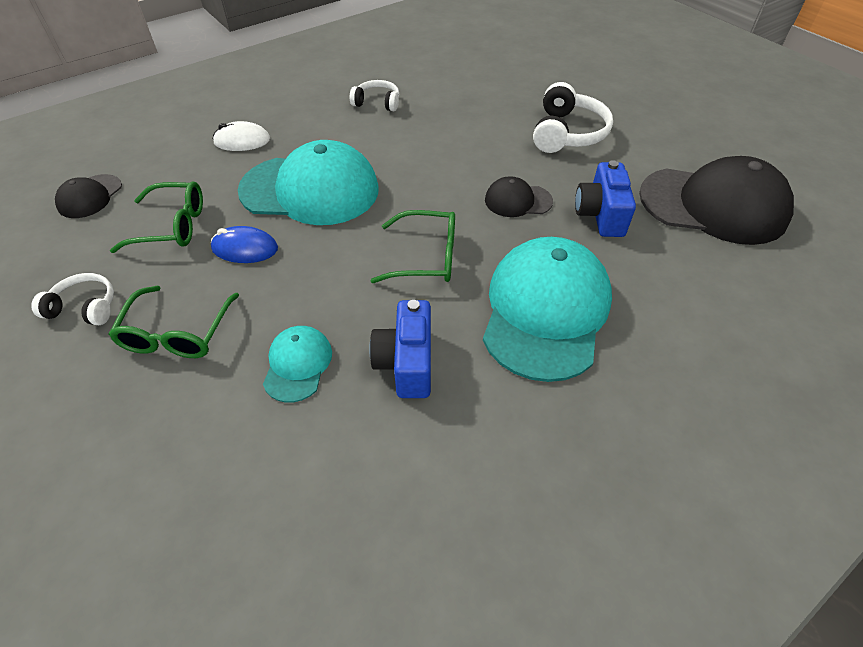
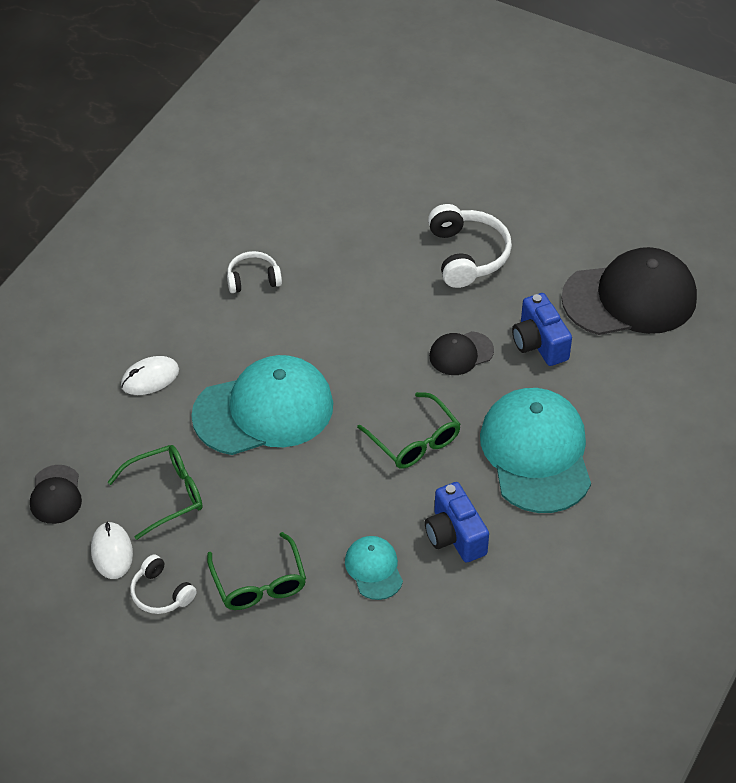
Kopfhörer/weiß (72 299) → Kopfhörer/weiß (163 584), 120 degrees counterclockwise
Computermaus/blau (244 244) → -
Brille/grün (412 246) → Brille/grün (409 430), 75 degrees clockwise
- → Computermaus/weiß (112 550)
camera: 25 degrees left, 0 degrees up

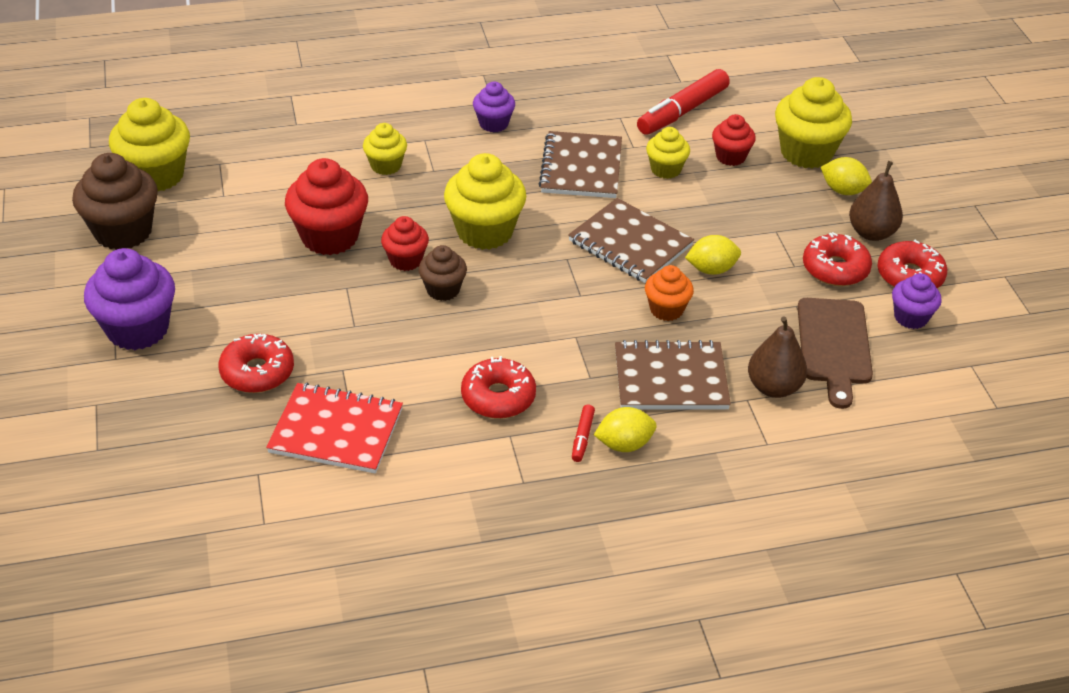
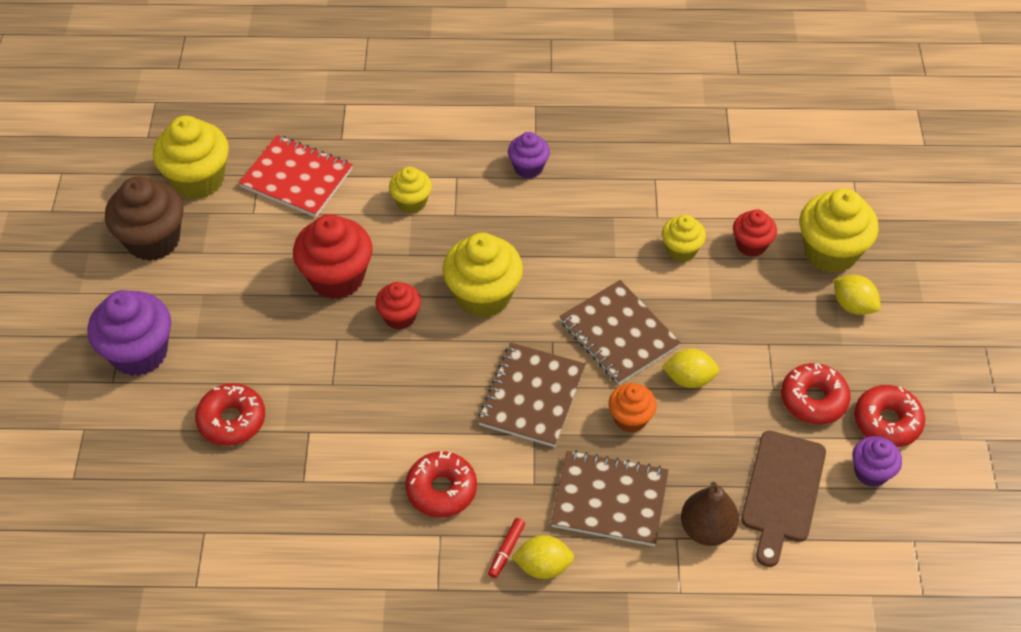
Notizbuch/rot (334 428) → Notizbuch/rot (296 176), move
Muffin/braun (442 273) → -
Notizbuch/braun (580 164) → Notizbuch/braun (532 395), move
Filzstift/rot (683 102) → -
Birne/braun (876 201) → -
camera: 15 degrees right, 10 degrees up

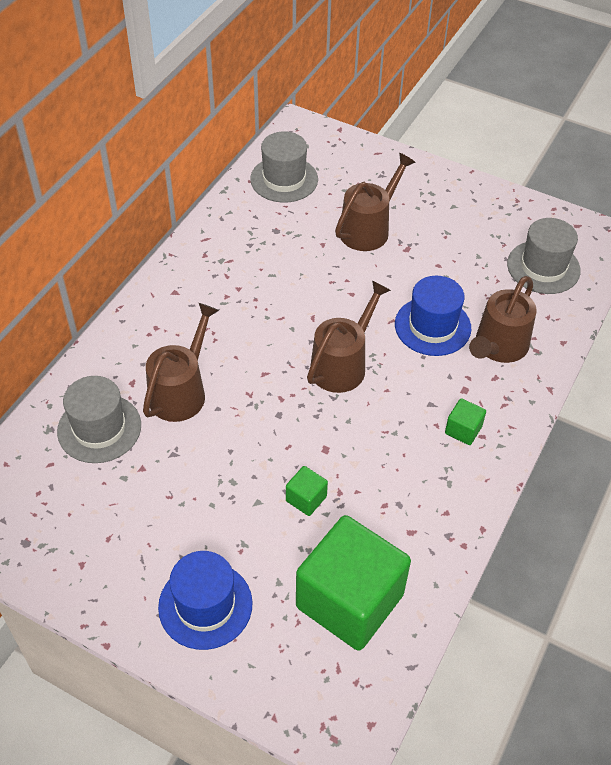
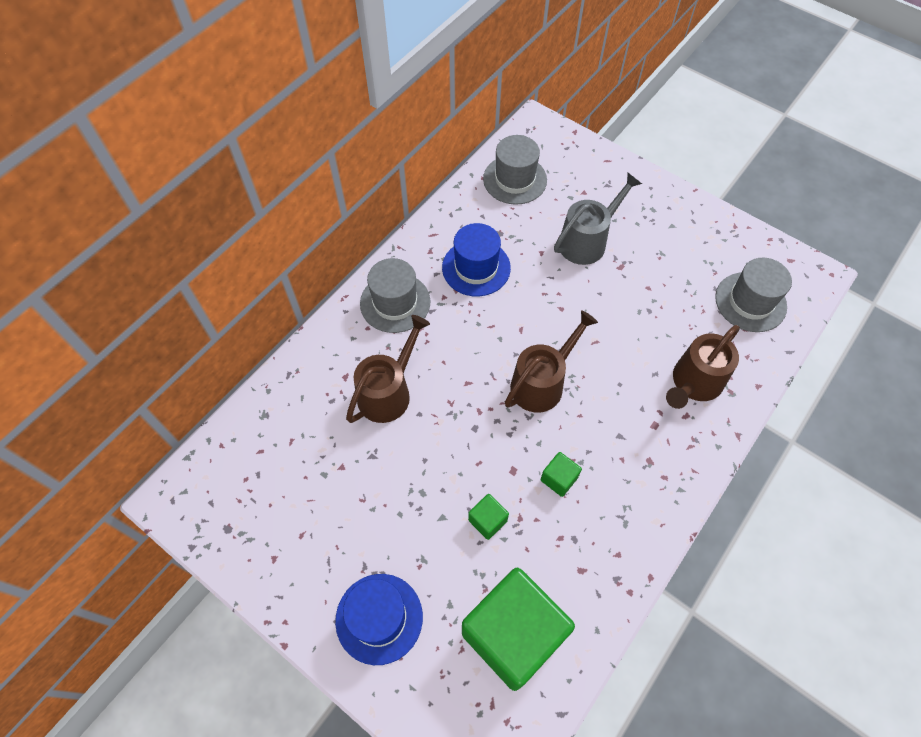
Hut/grau (99 419) → Hut/grau (395 295), move
Gießkanne/braun (375 202) → Gießkanne/grau (598 219)
Hut/blau (433 316) → Hut/blau (476 259), move
Kubus/grün (465 421) → Kubus/grün (561 474), move
camera: 10 degrees right, 10 degrees up

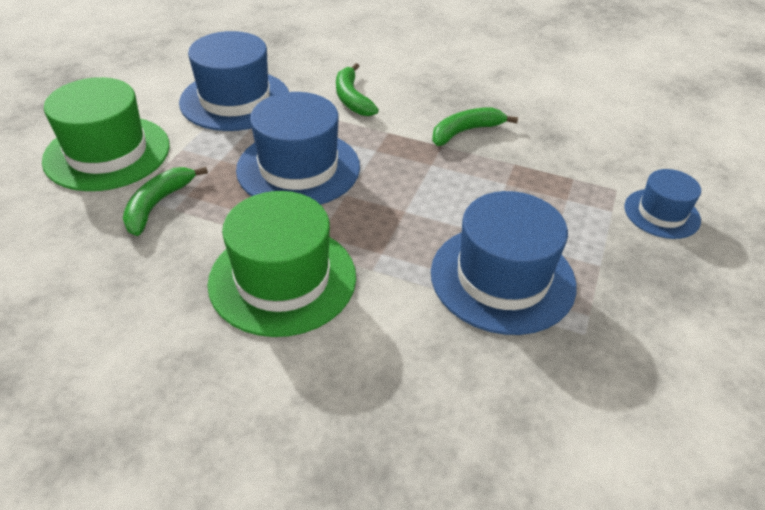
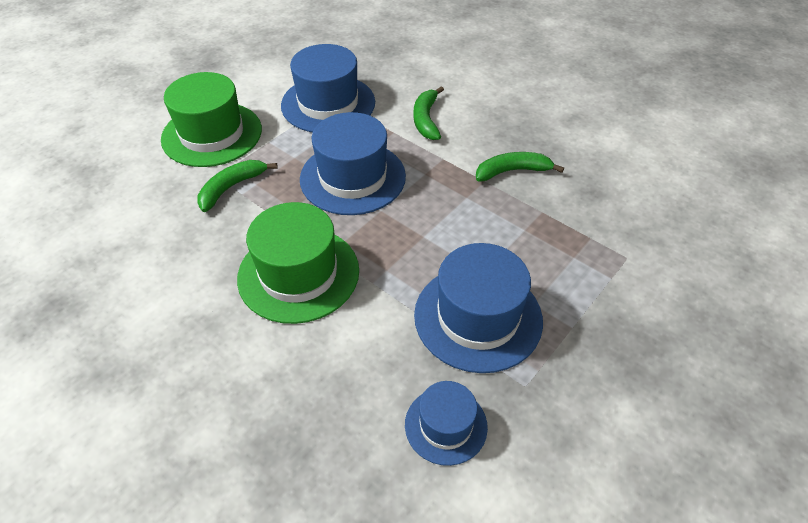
Hut/blau (662 204) → Hut/blau (446 423), move
camera: 20 degrees right, 5 degrees up

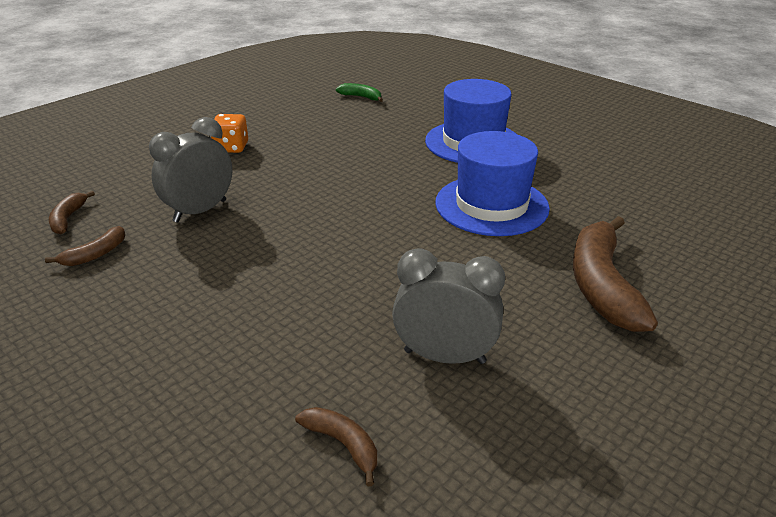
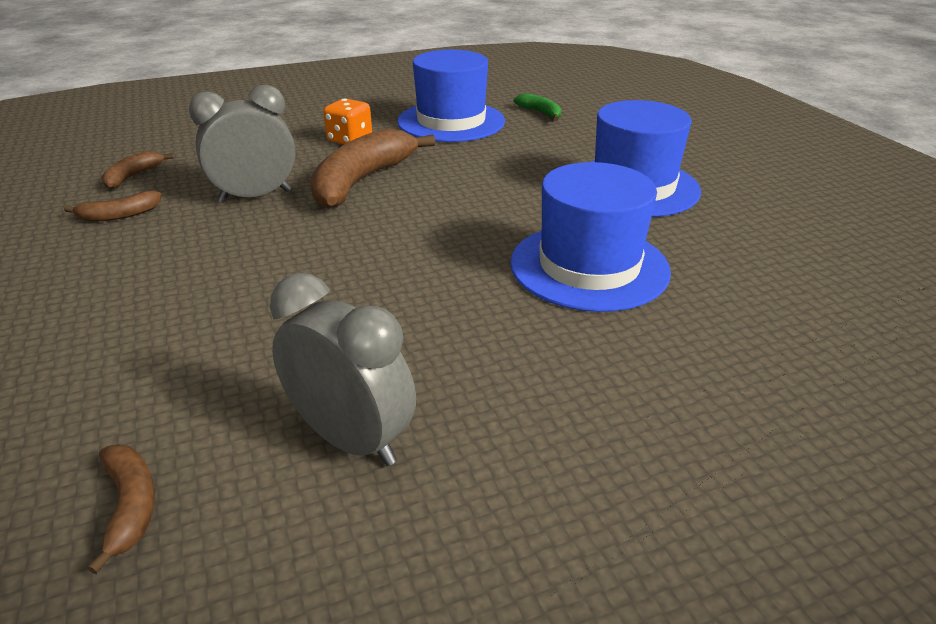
Banane/braun (615 274) → Banane/braun (372 168), move
- → Hut/blau (451 95)
camera: 25 degrees right, 0 degrees up

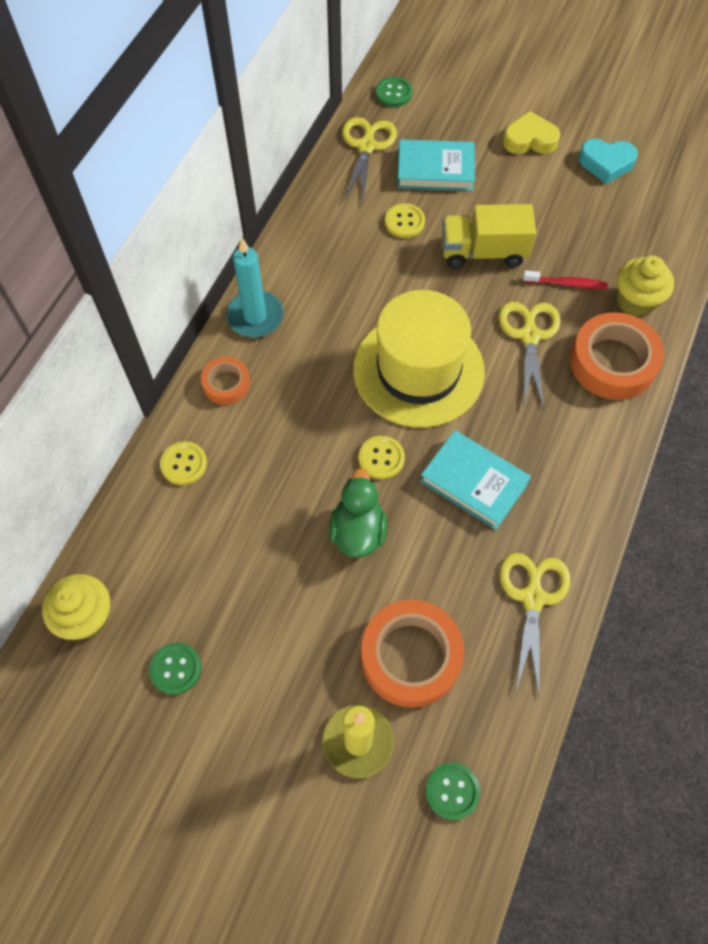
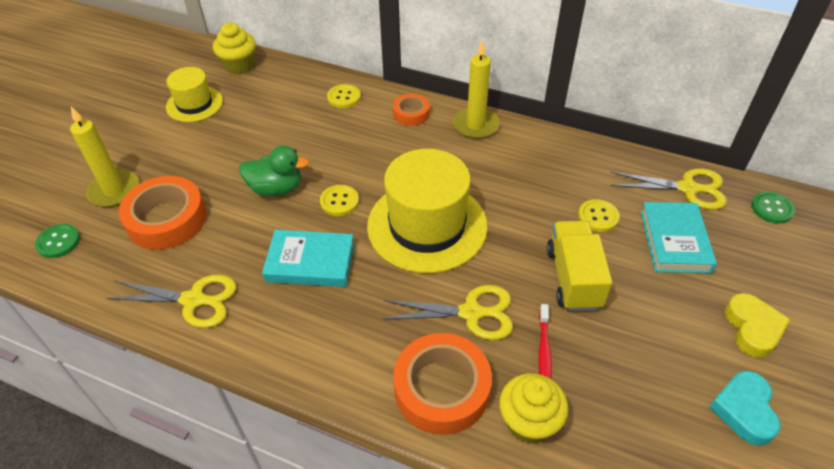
Knopf/grün (175 668) → Hut/gelb (194 94)
Kerze/türkis (254 287) → Kerze/gelb (476 90)
Buch/türkis (475 480) → Buch/türkis (308 258), 60 degrees clockwise
camera: 90 degrees right, 15 degrees down

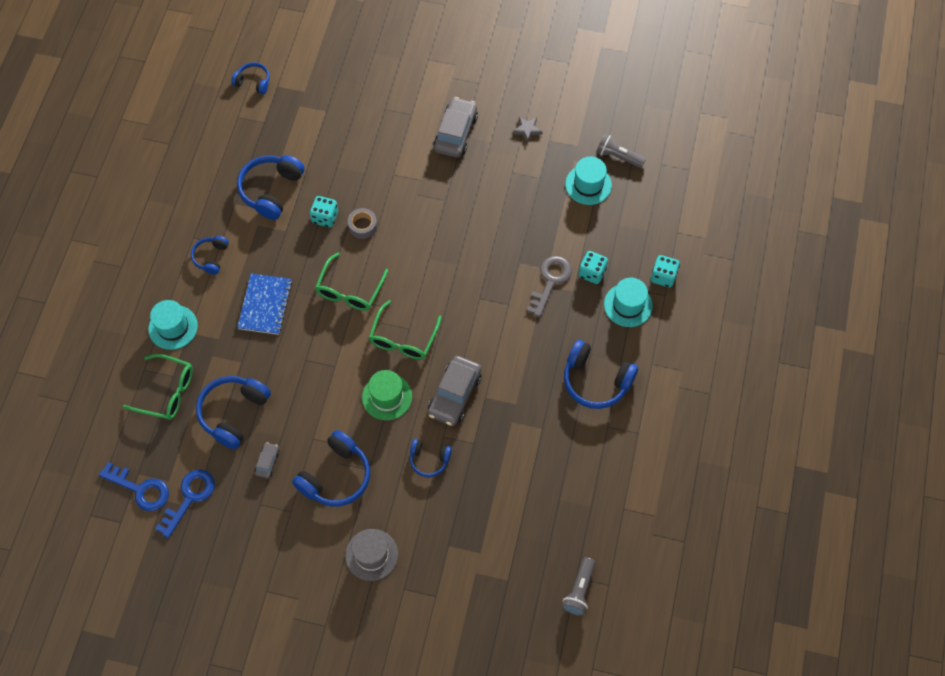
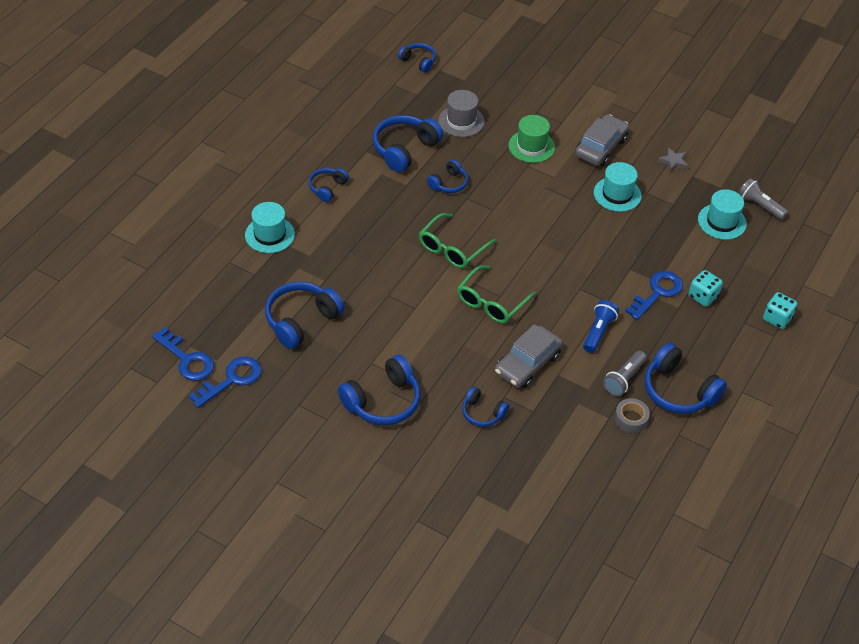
Brille/grün (157 387) → -
Notizbuch/blau (264 304) → -
Auto/grau (267 460) → -
Spielwürfel/türkis (324 211) → Kopfhörer/blau (447 176)
Hut/grau (371 555) → Hut/grau (461 113), move
Klebeband/grau (362 223) → Klebeband/grau (632 415), move
Hut/grün (387 395) → Hut/grün (531 139), move
Schlüssel/grau (549 286) → Schlüssel/blau (654 295)
Taschenlampe/grau (578 586) → Taschenlampe/grau (625 373), move
Hut/türkis (628 302) → Hut/türkis (618 187), move
- → Taschenlampe/blau (601 326)
camera: 15 degrees right, 15 degrees down

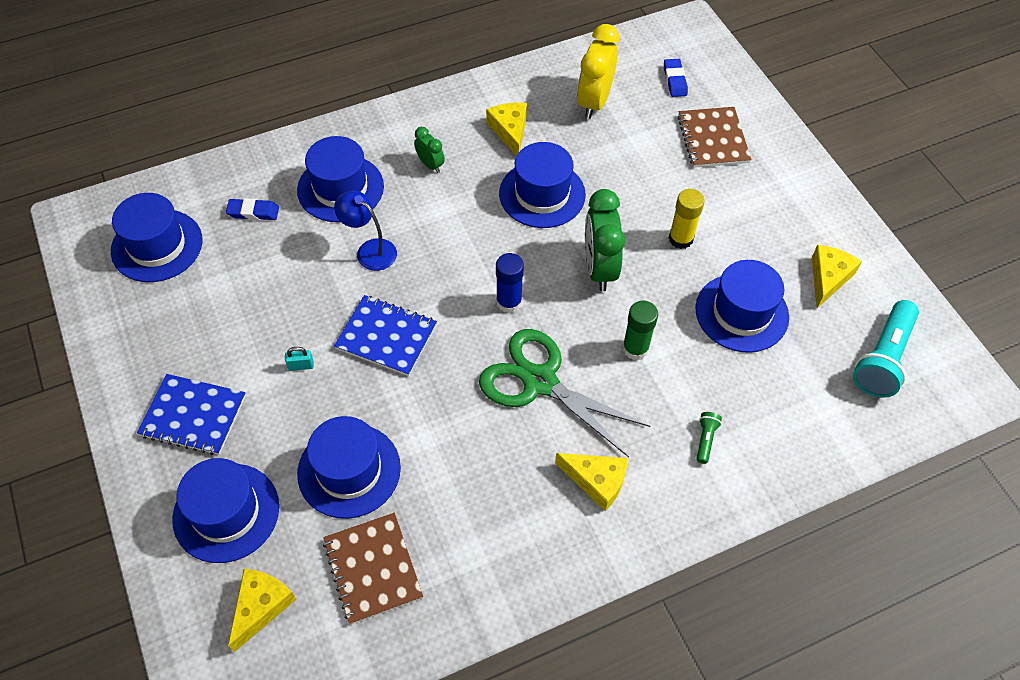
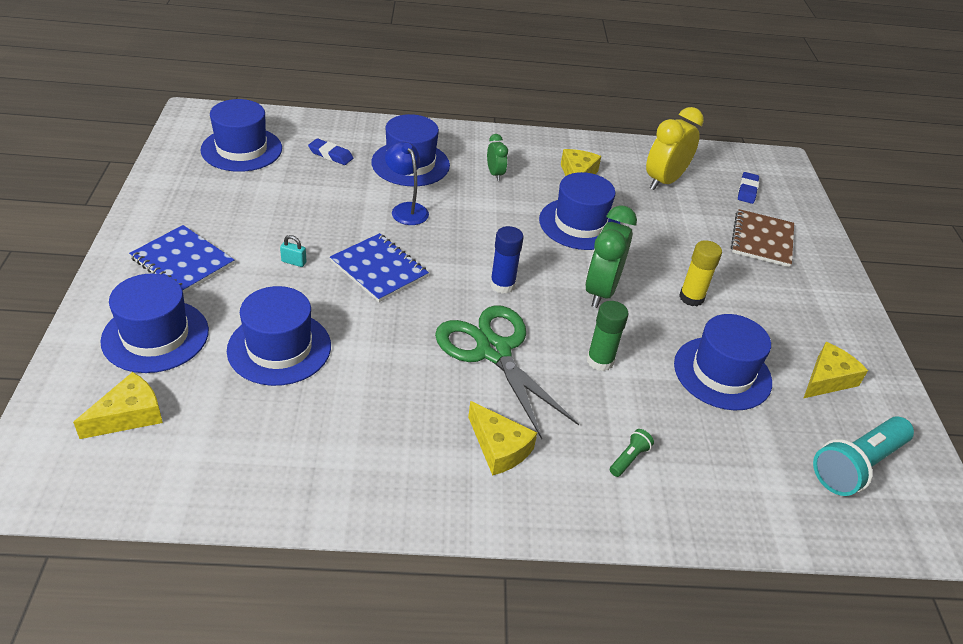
Notizbuch/braun (373 569) → -
camera: 20 degrees right, 15 degrees down

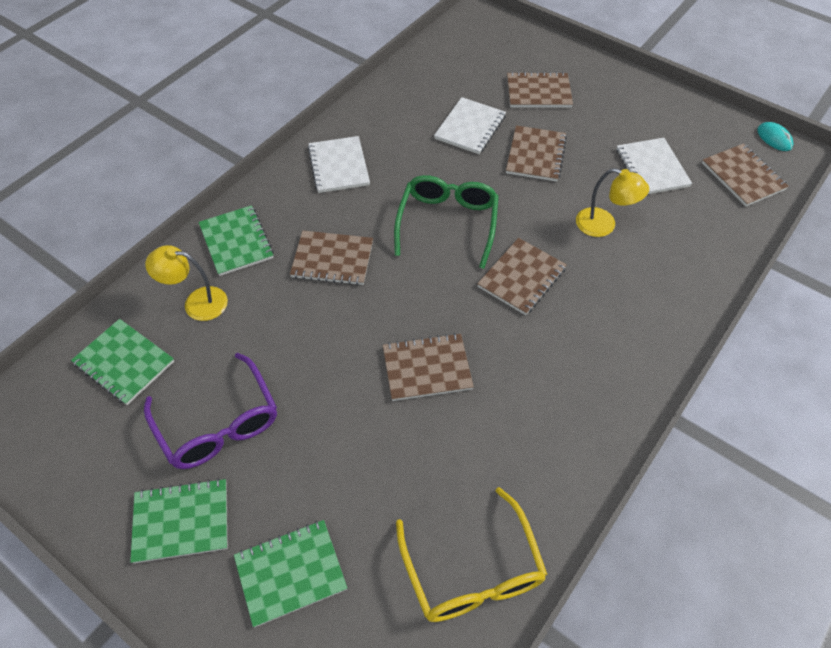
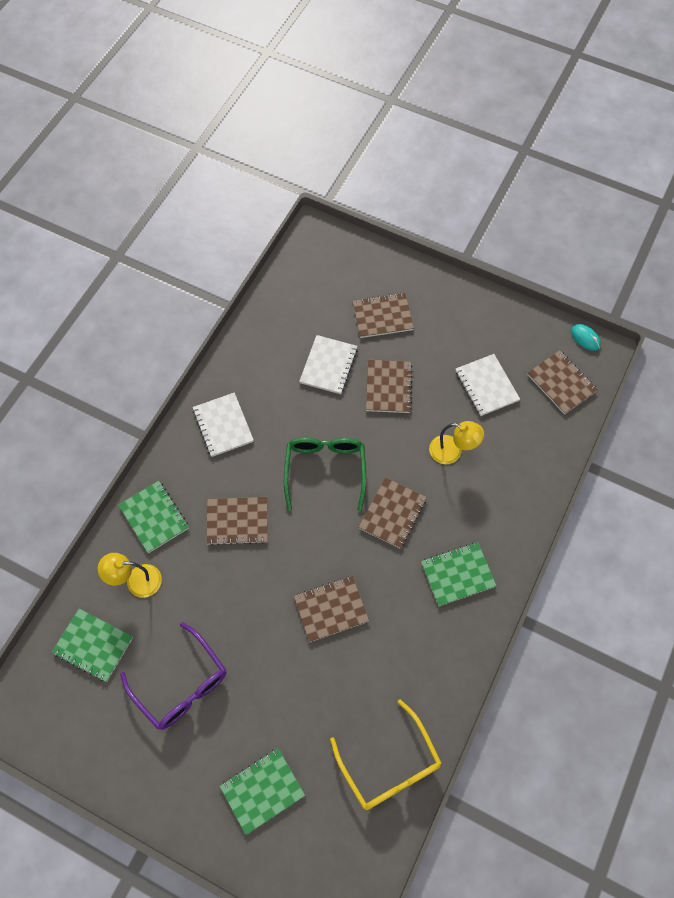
Notizbuch/grün (178 521) → Notizbuch/grün (459 574), move
camera: 10 degrees left, 10 degrees up

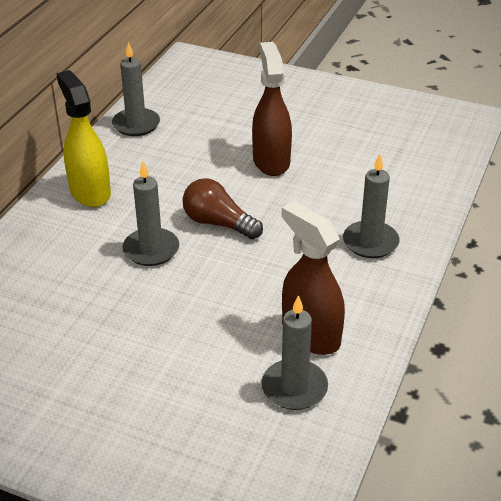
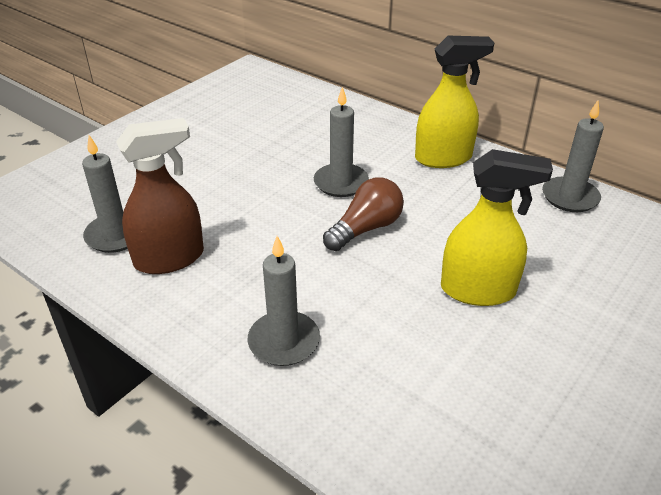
Sprühflasche/braun (272 109) → Sprühflasche/gelb (497 227)
camera: 105 degrees right, 0 degrees up

